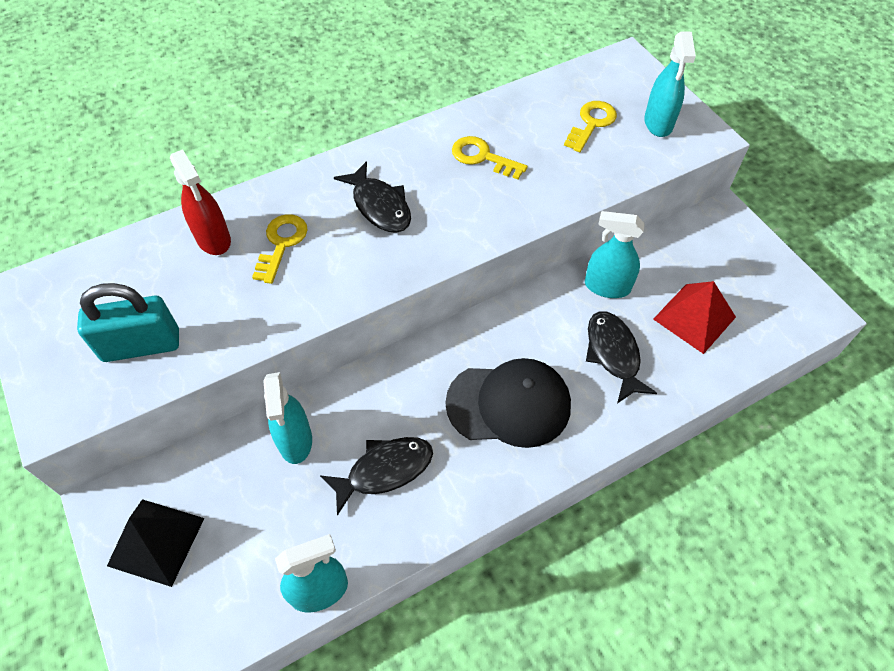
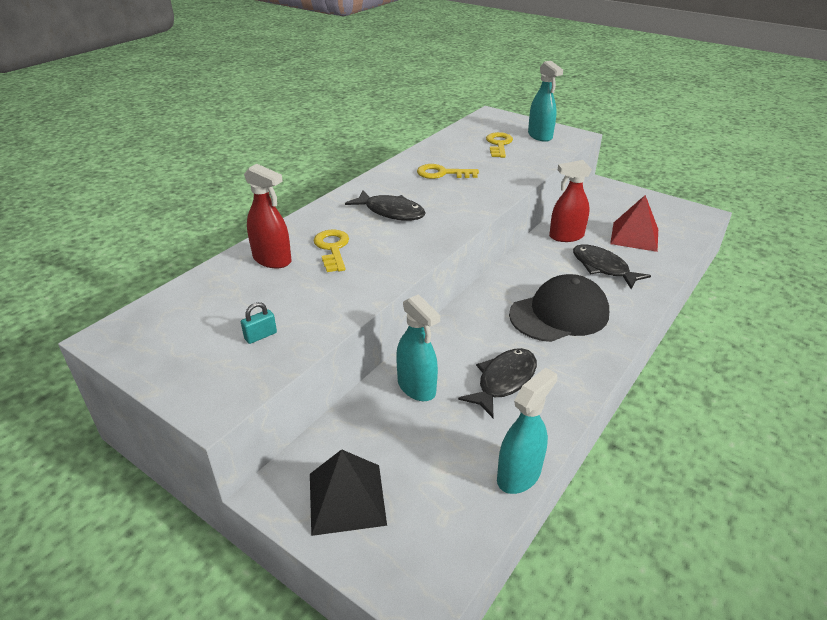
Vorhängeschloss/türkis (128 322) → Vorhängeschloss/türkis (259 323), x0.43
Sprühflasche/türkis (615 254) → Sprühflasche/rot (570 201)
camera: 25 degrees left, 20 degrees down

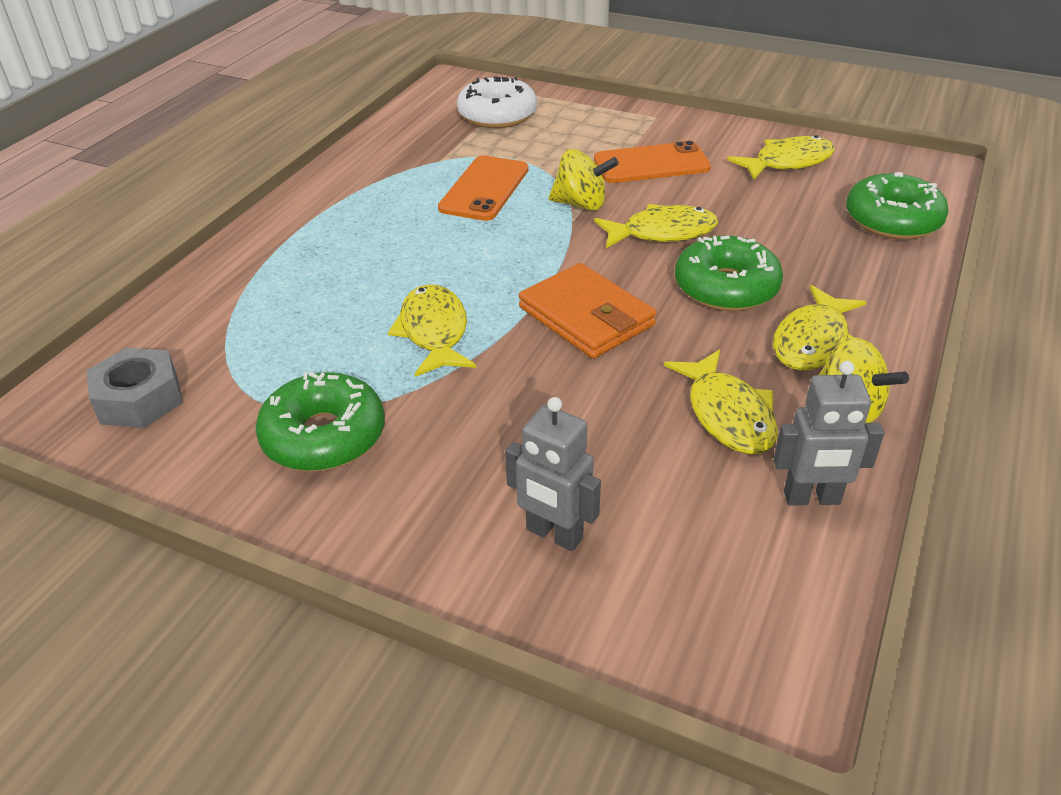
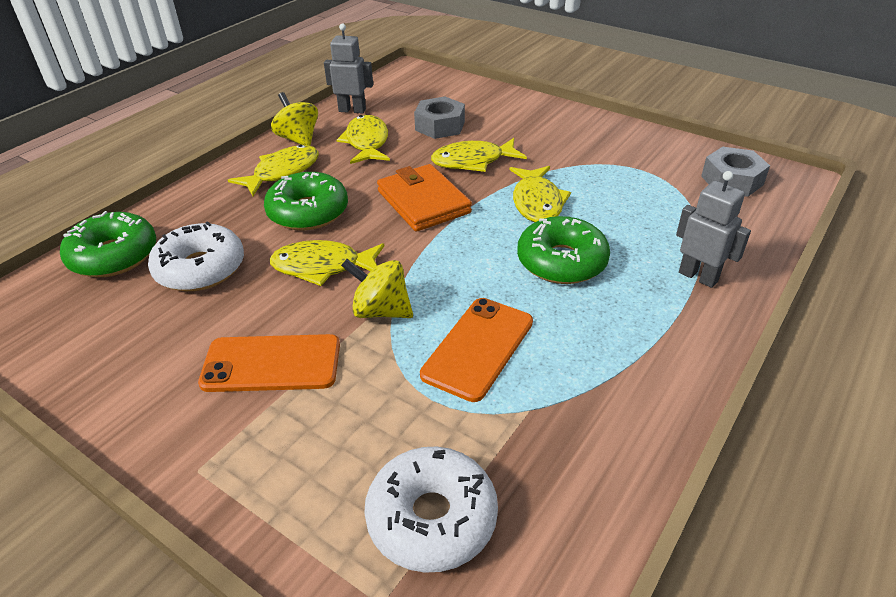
Donut/grün (320 422) → Donut/grün (563 250), move
Roboter/grau (553 474) → Roboter/grau (713 229), move
Fisch/gelb (781 157) → Fisch/gelb (479 155), move
- → Donut/weiß (196 256)
- → Sechskantmutter/grau (439 118)
camera: 170 degrees left, 0 degrees up

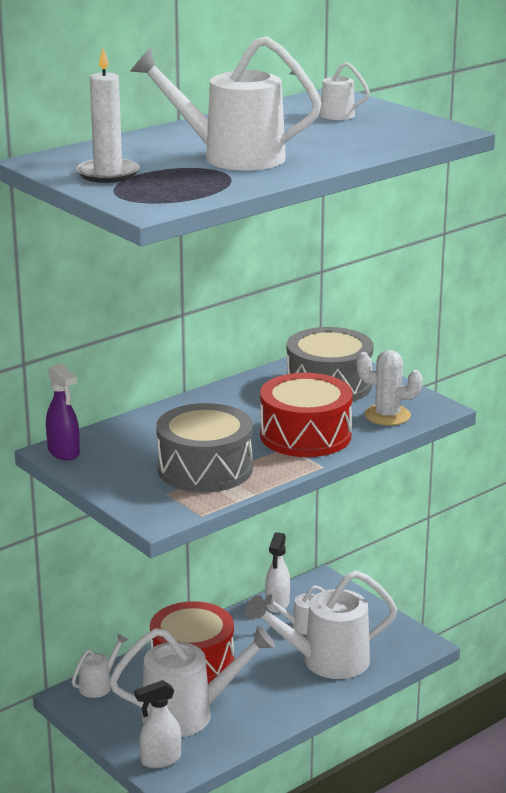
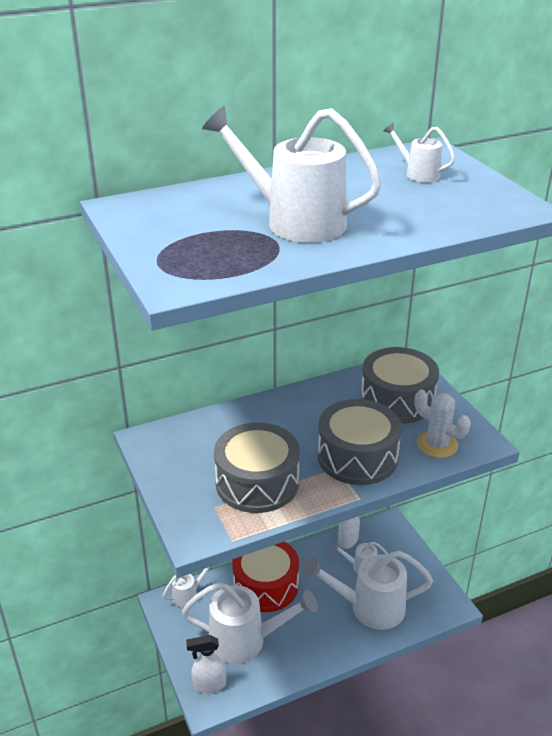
Sprühflasche/lila (63 412) → -
Kerze/weiß (108 115) → -
Trommel/rot (306 415) → Trommel/grau (359 442)
camera: 15 degrees right, 10 degrees up

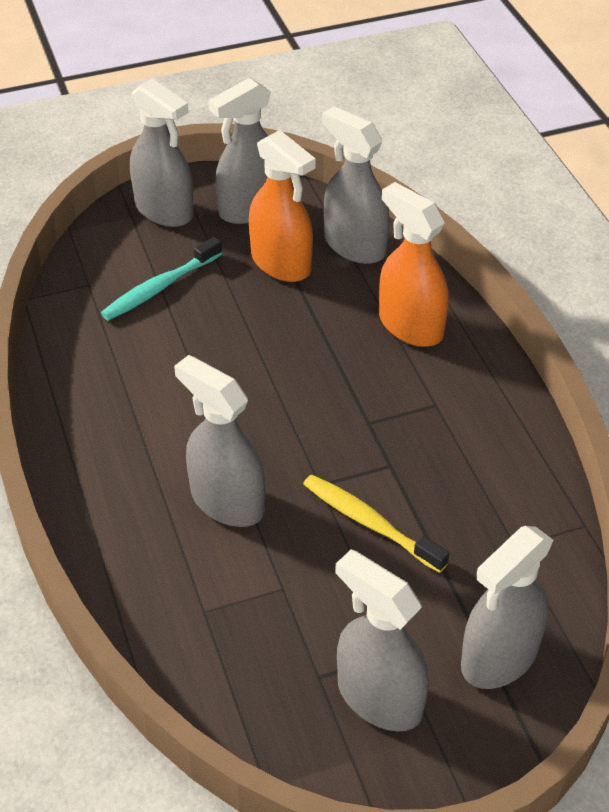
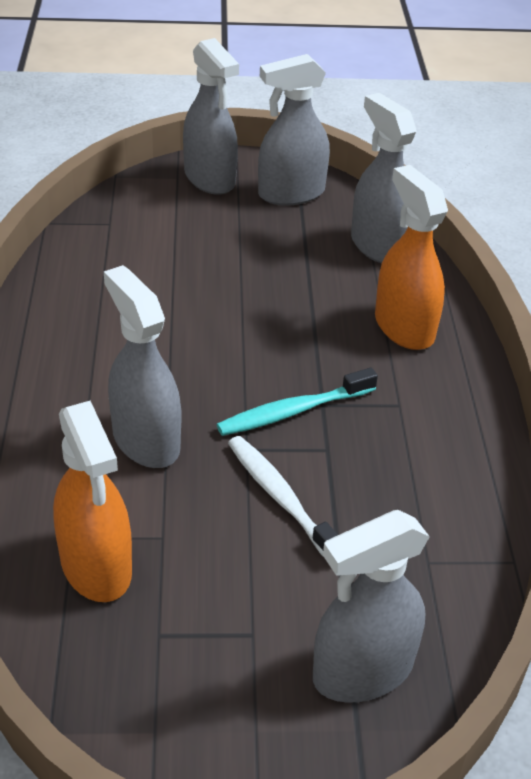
Zahnbürste/türkis (161 279) → Zahnbürste/türkis (297 402), move
Sprühflasche/orange (282 206) → Sprühflasche/orange (92 501), move
Zahnbürste/gelb (376 524) → Zahnbürste/weiß (283 496)
Sprühflasche/grau (382 640) → -
camera: 15 degrees right, 5 degrees down

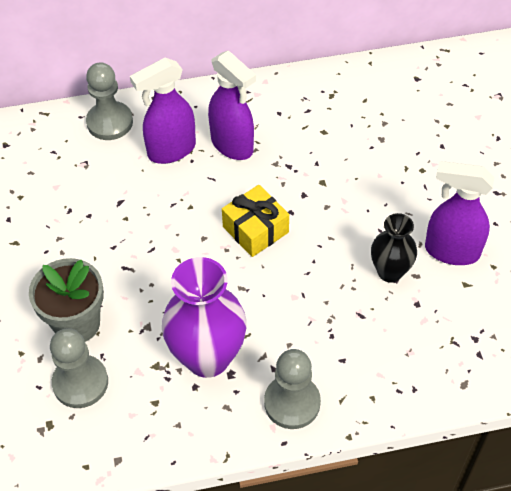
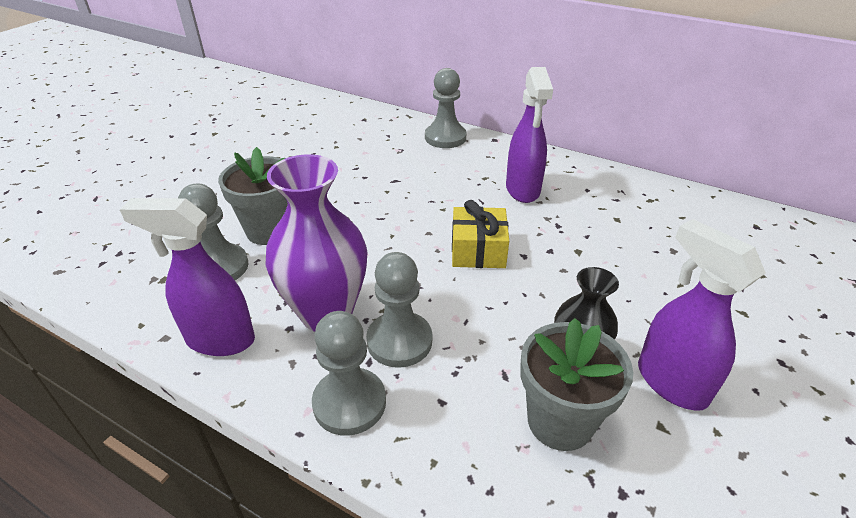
Sprühflasche/lila (163 111) → Sprühflasche/lila (187 277), move
- → Bauer/grau (399 310)
- → Blumentopf/grau (576 384)
camera: 40 degrees right, 15 degrees down

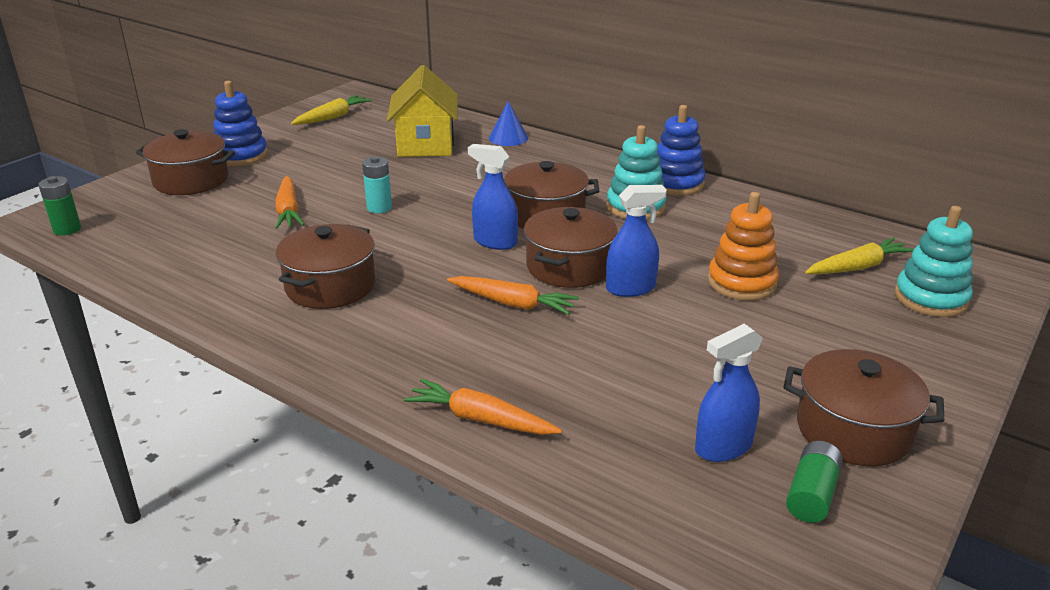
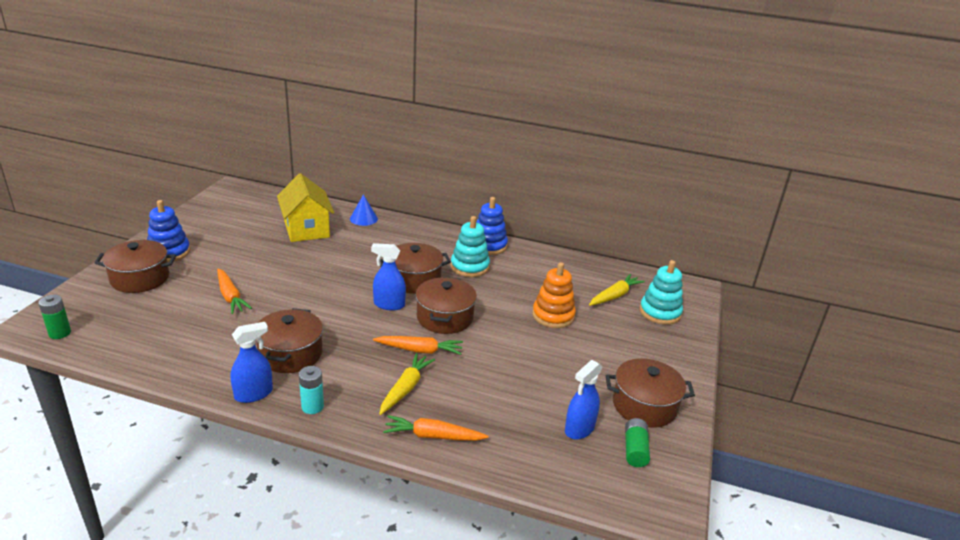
Karotte/gelb (331 110) → Karotte/gelb (407 384), move
Batterie/türkis (377 184) → Batterie/türkis (311 390), move
Sprühflasche/blau (636 241) → Sprühflasche/blau (251 362), move
camera: 20 degrees left, 0 degrees up

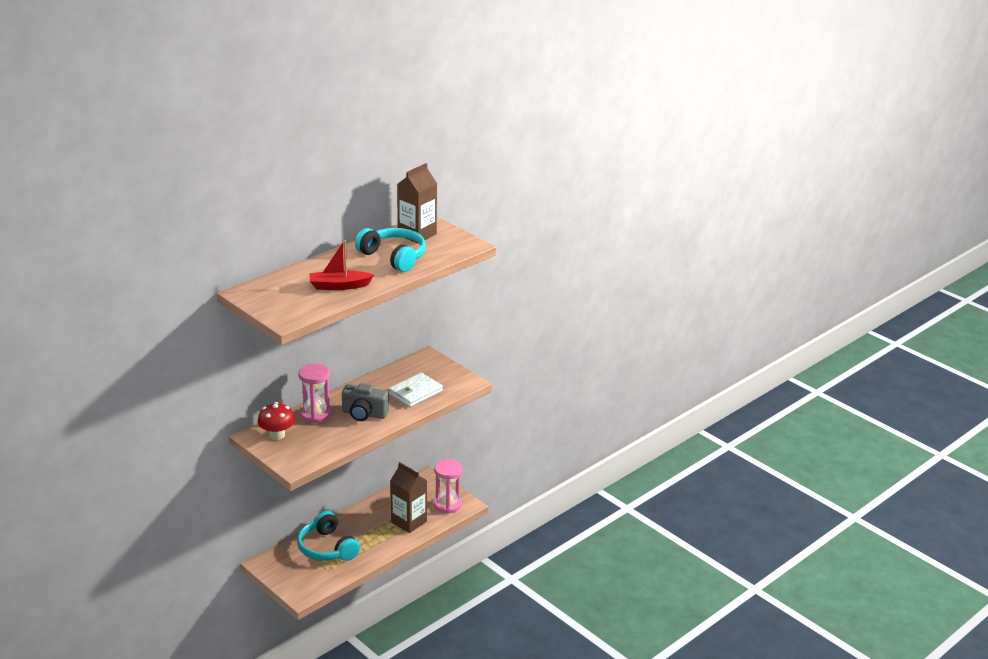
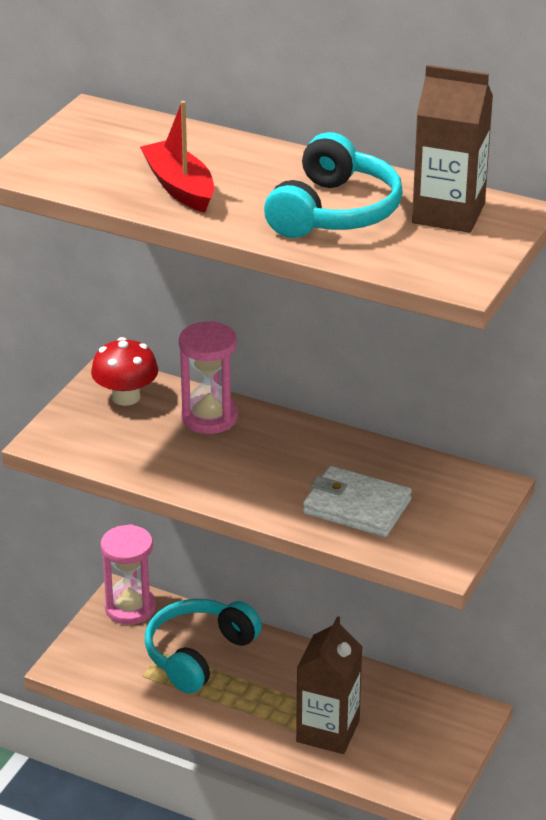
Kamera/grau (365 402) → -
Sanduhr/rosa (448 486) → Sanduhr/rosa (128 574), move
camera: 70 degrees right, 5 degrees up

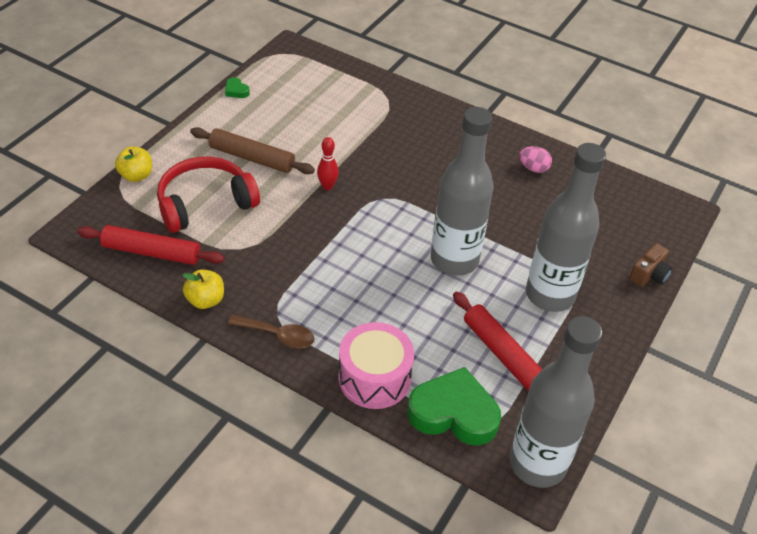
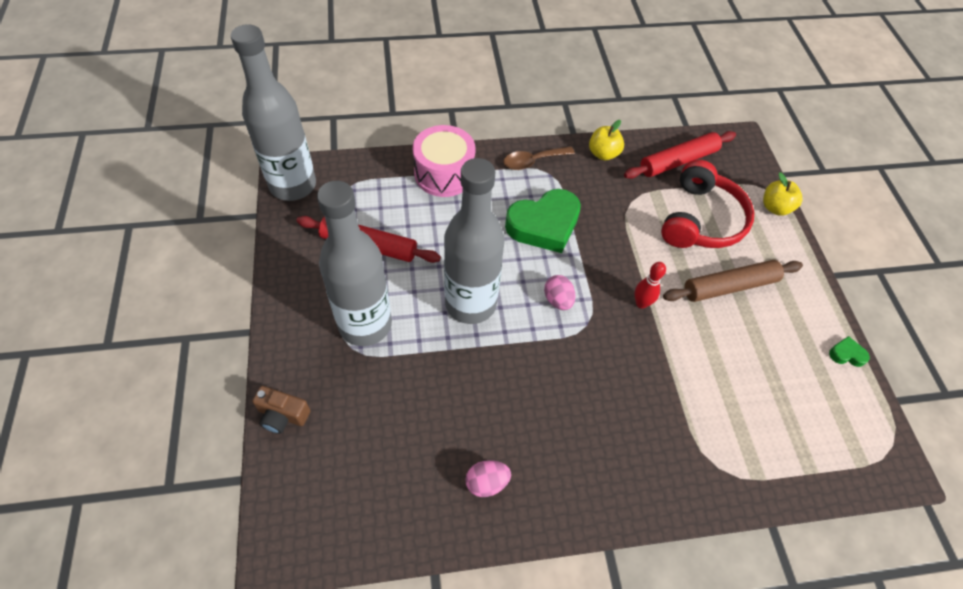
Herz/grün (454 406) → Herz/grün (543 221), move
Kamera/braun (650 265) → Kamera/braun (281 410), 75 degrees counterclockwise
- → Ei/rosa (560 292)
camera: 140 degrees right, 10 degrees up

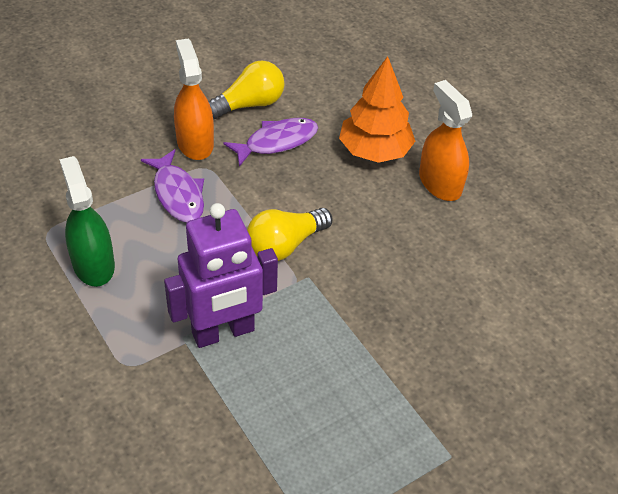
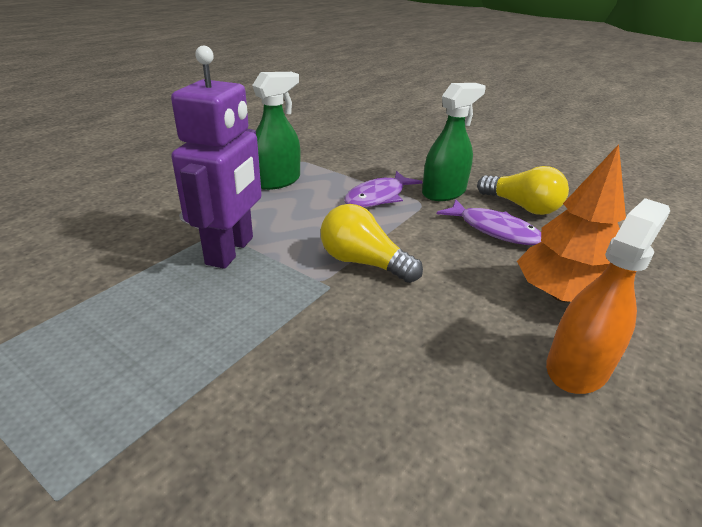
Roboter/lila (221 275) → Roboter/lila (216 157), 120 degrees counterclockwise
Sprühflasche/orange (194 99) → Sprühflasche/grün (454 142)
camera: 70 degrees right, 15 degrees down

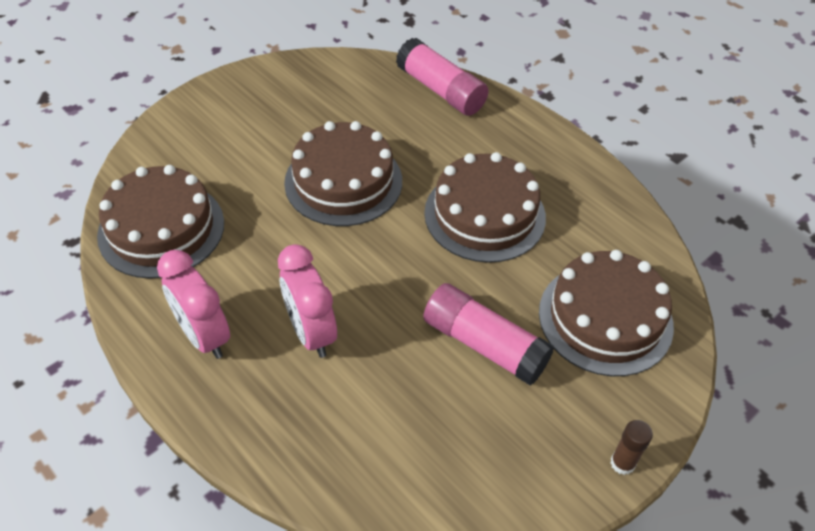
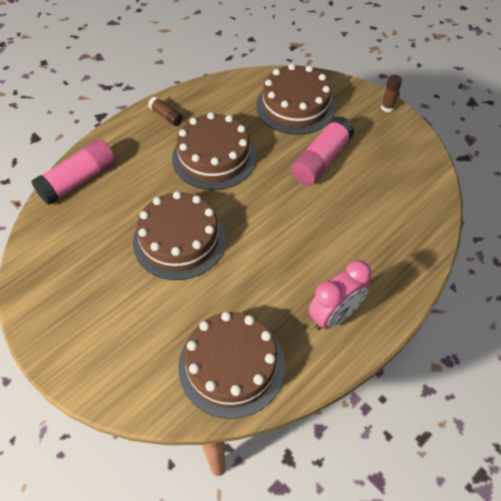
Wecker/rosa (307 301) → -
- → Klebestift/braun (165 111)
camera: 90 degrees left, 5 degrees up

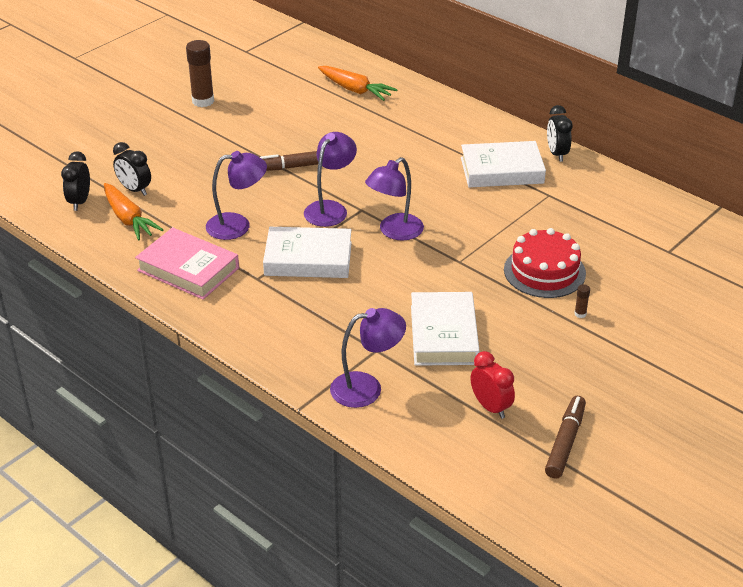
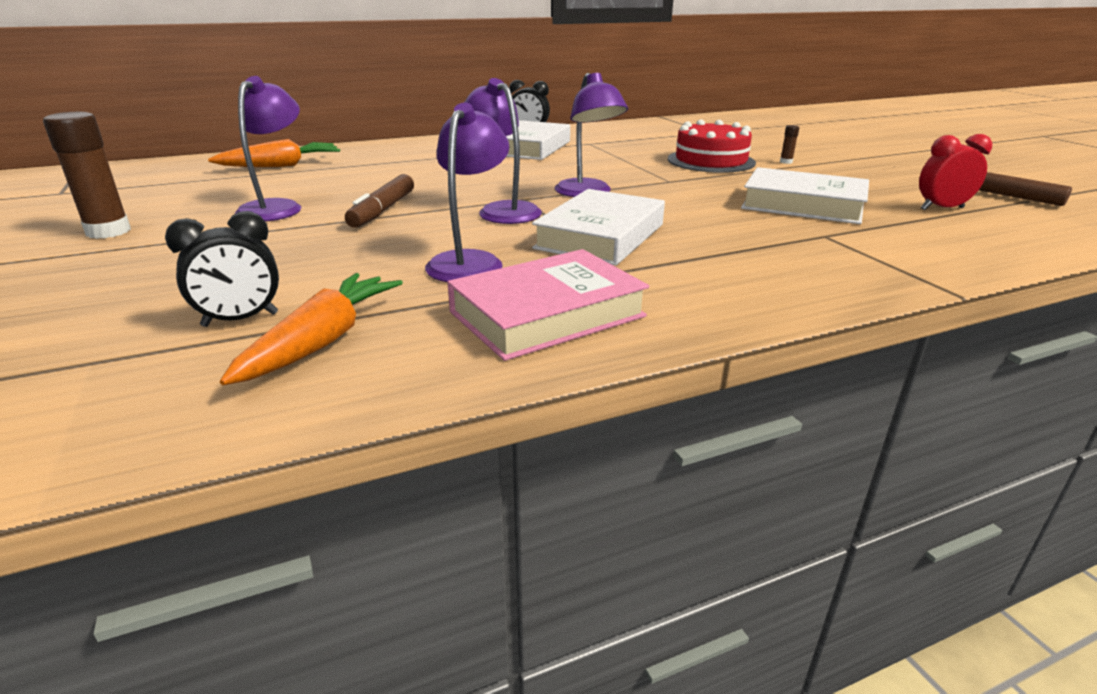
Wecker/schwarz (75 181) → -
Karotte/orange (133 212) → Karotte/orange (311 329), 60 degrees counterclockwise
Lampe/lila (368 358) → Lampe/lila (268 149), move
camera: 65 degrees left, 10 degrees down

